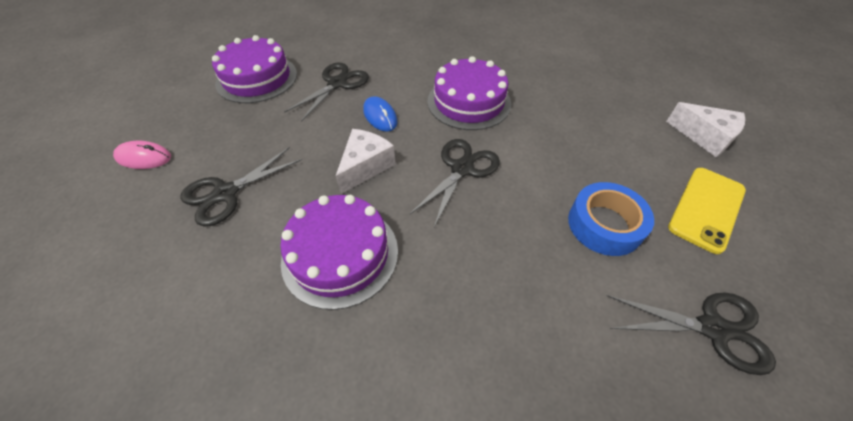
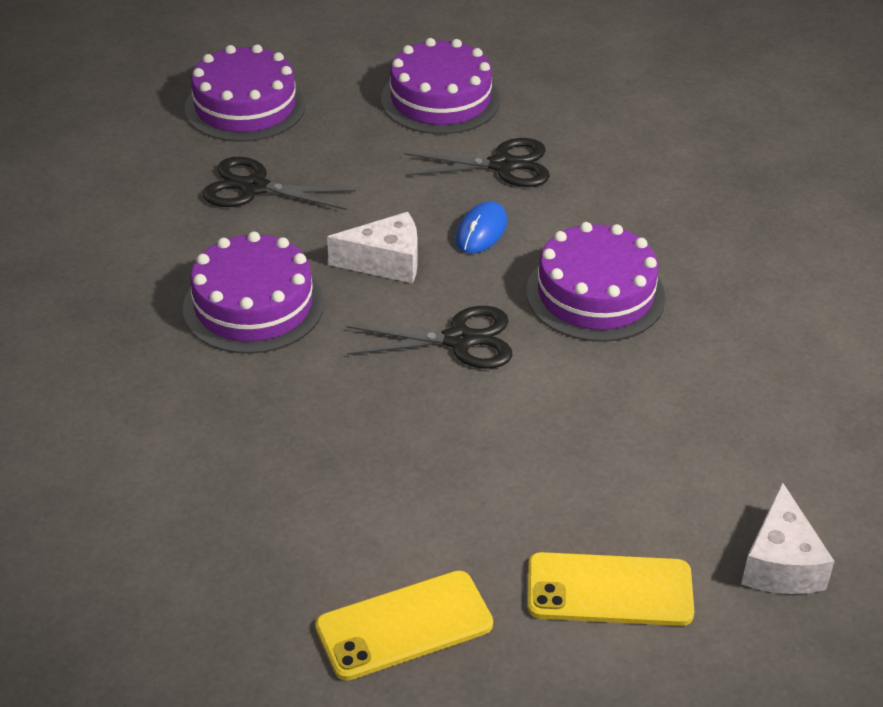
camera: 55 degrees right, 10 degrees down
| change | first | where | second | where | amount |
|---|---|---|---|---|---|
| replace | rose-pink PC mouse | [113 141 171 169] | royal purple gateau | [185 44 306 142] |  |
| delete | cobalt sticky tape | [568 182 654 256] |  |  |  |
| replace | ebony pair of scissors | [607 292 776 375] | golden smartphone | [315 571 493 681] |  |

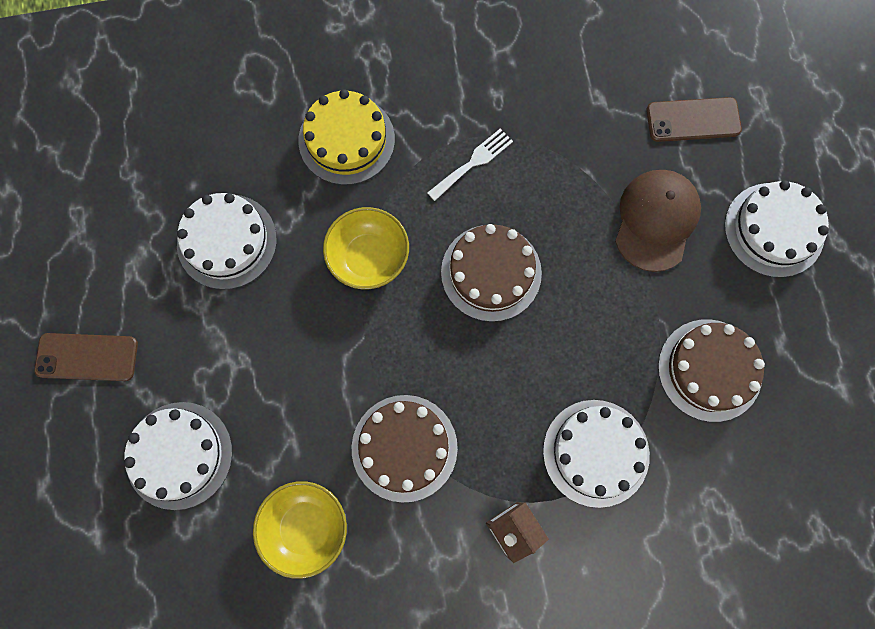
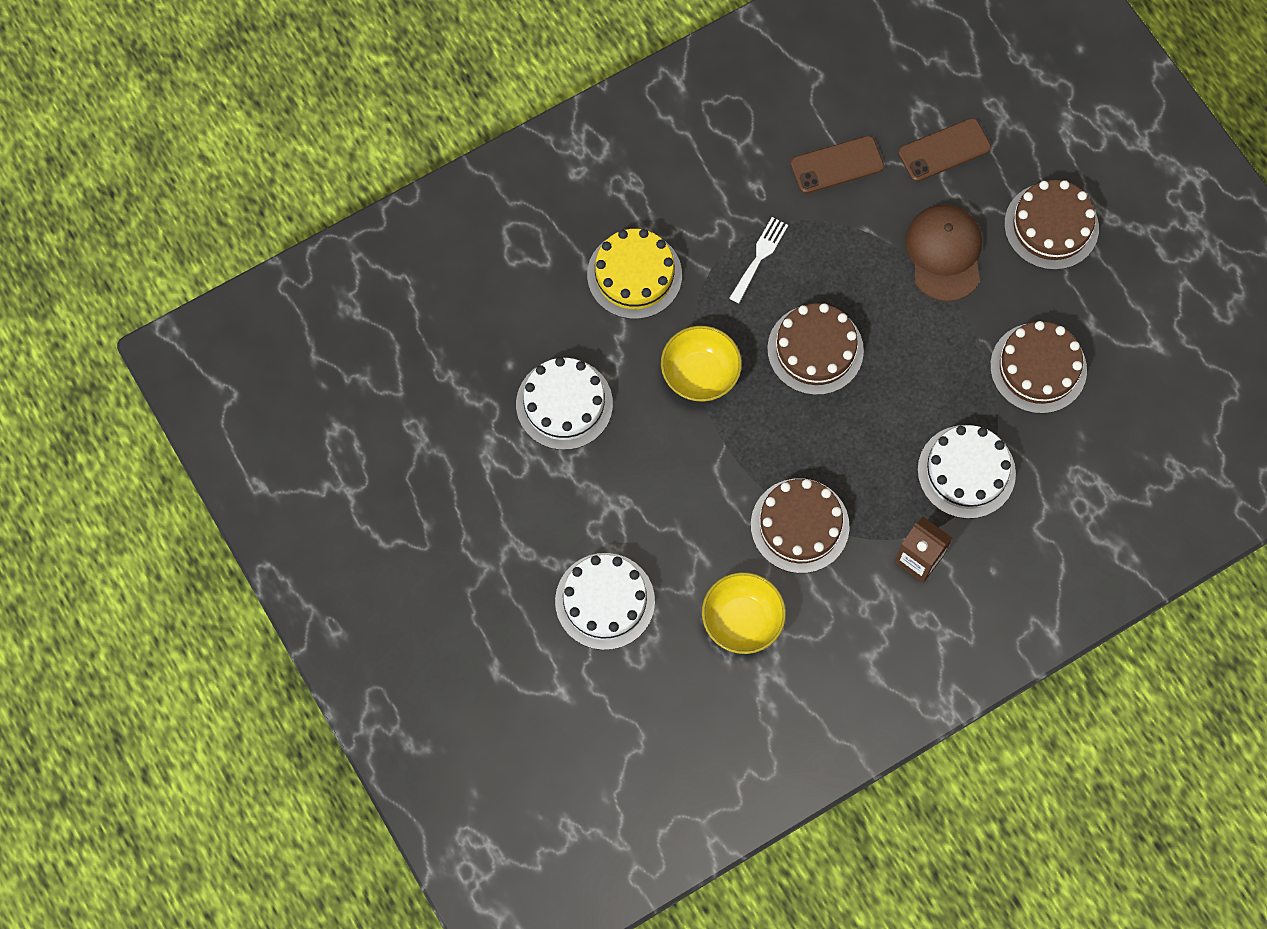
camera: 20 degrees left, 5 degrees down
| change | first | where | second | where | amount |
|---|---|---|---|---|---|
| recolor | snow-white gateau | [725 180 829 278] | russet gateau | [1004 180 1099 270] |  |
| move | russet smartphone | [34 333 138 381] |  | [790 136 884 194] |  |

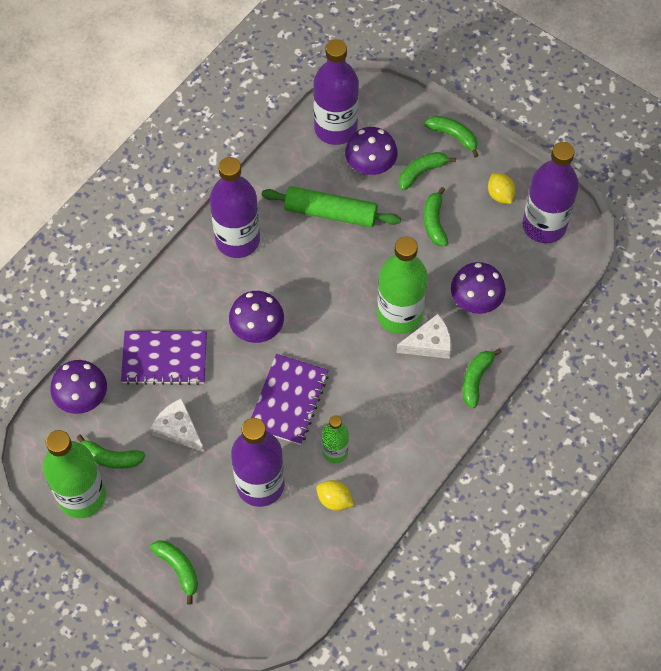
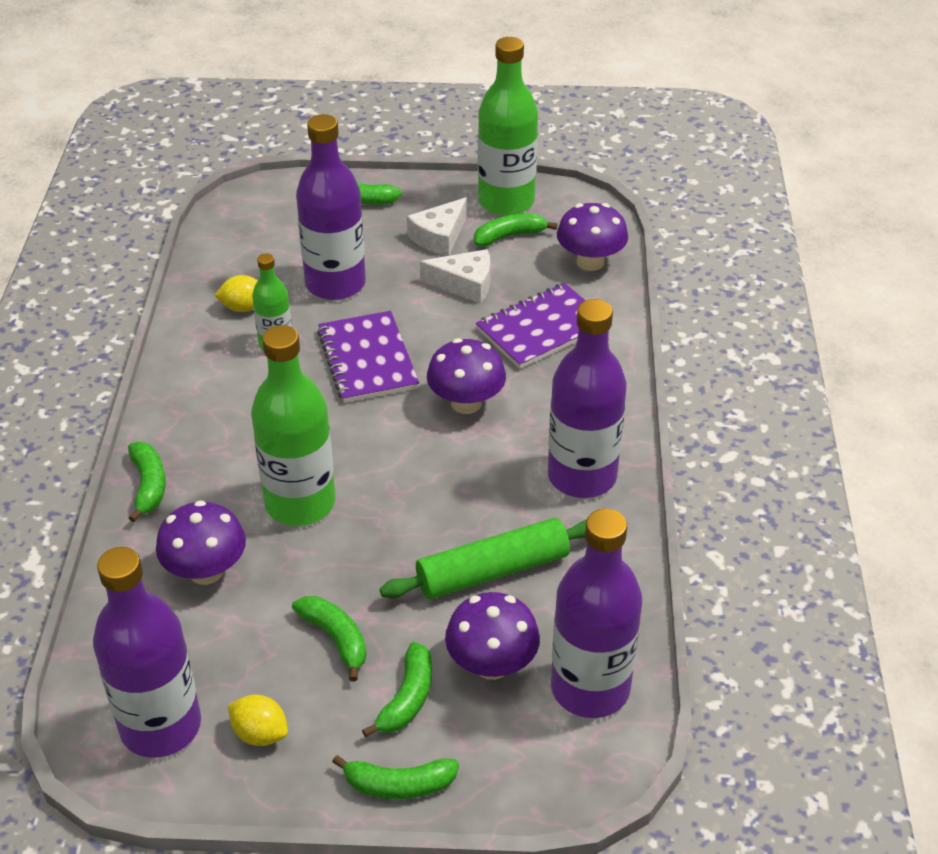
camera: 145 degrees right, 20 degrees down
| change | first | where | second | where | amount |
|---|---|---|---|---|---|
| move | snow-white piece of cheese | [396 314 451 359] |  | [407 197 467 256] |  |

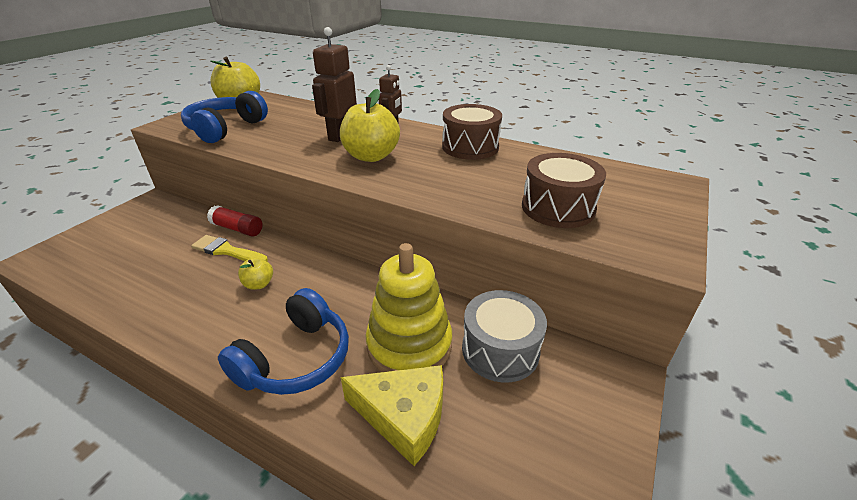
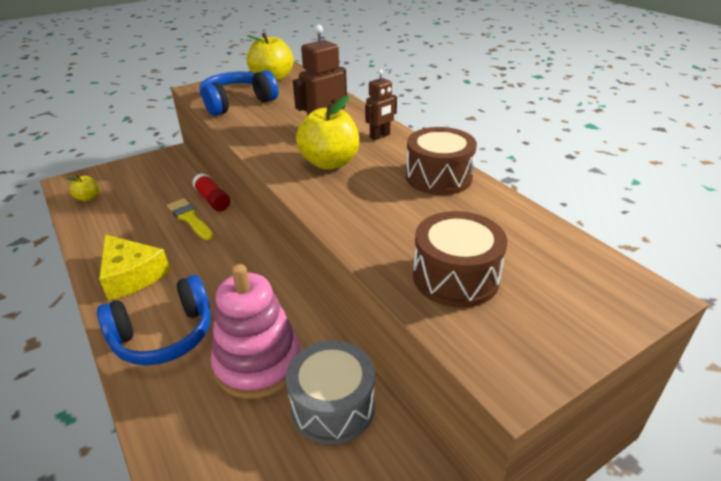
camera: 30 degrees right, 0 degrees up
| change | first | where | second | where | amount |
|---|---|---|---|---|---|
| recolor | golden stacking toy | [365 243 452 372] | rose-pink stacking toy | [211 264 300 399] |  |
| move | golden apple | [238 258 273 290] |  | [67 176 99 201] |  |
| move | golden piece of cheese | [341 365 443 466] |  | [99 234 170 301] |  |

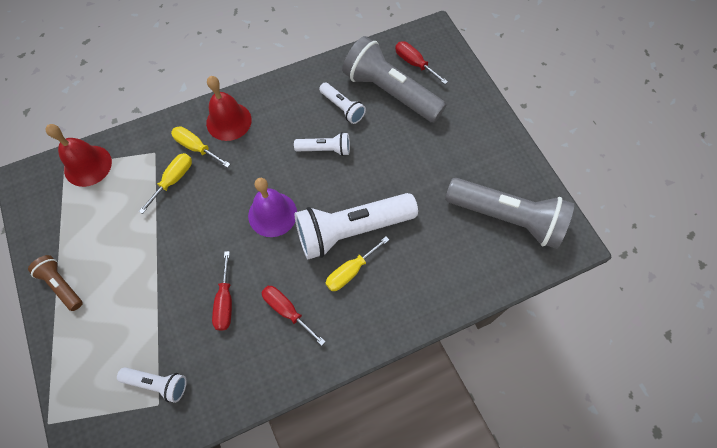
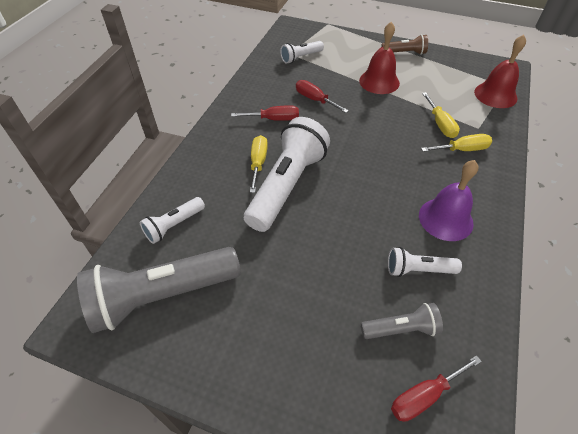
camera: 135 degrees right, 15 degrees down
| change | first | where | second | where | amount |
|---|---|---|---|---|---|
| resize | grey flashlight | [342 36 446 123] |  | [361 303 443 339] | x0.50 |
| rotate | scarlet screwdriver | [395 41 448 84] |  | [391 355 482 422] | 150 degrees clockwise |
| move | scarlet school bell | [206 76 252 141] |  | [359 22 400 94] |  |
| move | snow-white flashlight | [294 132 350 156] |  | [140 197 205 244] |  |
| move | royal purple school bell | [248 178 297 237] |  | [419 160 478 241] |  |

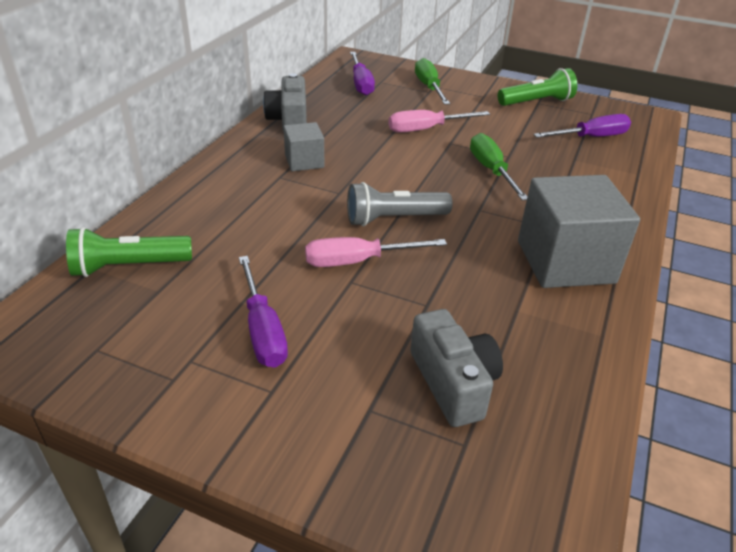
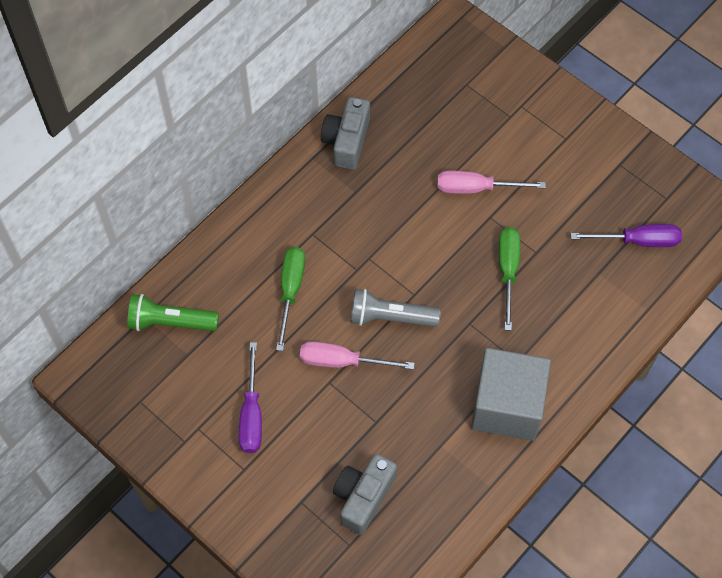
camera: 20 degrees right, 25 degrees up
| change | first | where | second | where | amount |
|---|---|---|---|---|---|
| delete | royal purple screwdriver | [350 52 375 96] |  |  |  |
| move | emerald screwdriver | [415 58 450 105] |  | [276 247 305 351] |  |
| delete | emerald flashlight | [498 68 577 106] |  |  |  |
| delete | grey block | [284 122 324 171] |  |  |  |
| rotate | grey photo camera | [410 309 503 427] |  | [333 454 397 535] | 150 degrees counterclockwise |

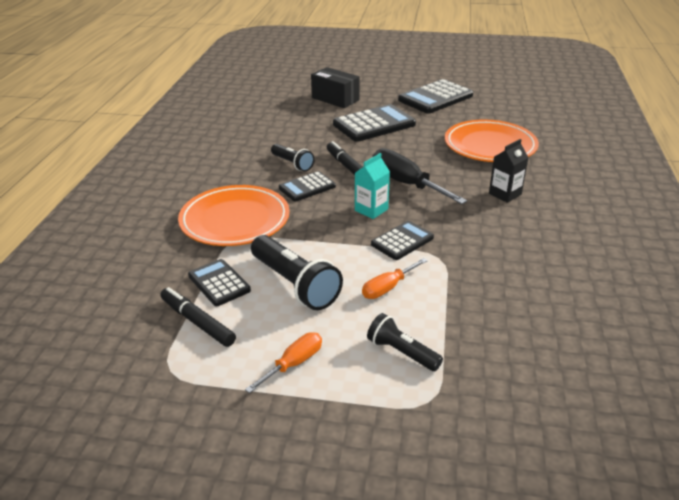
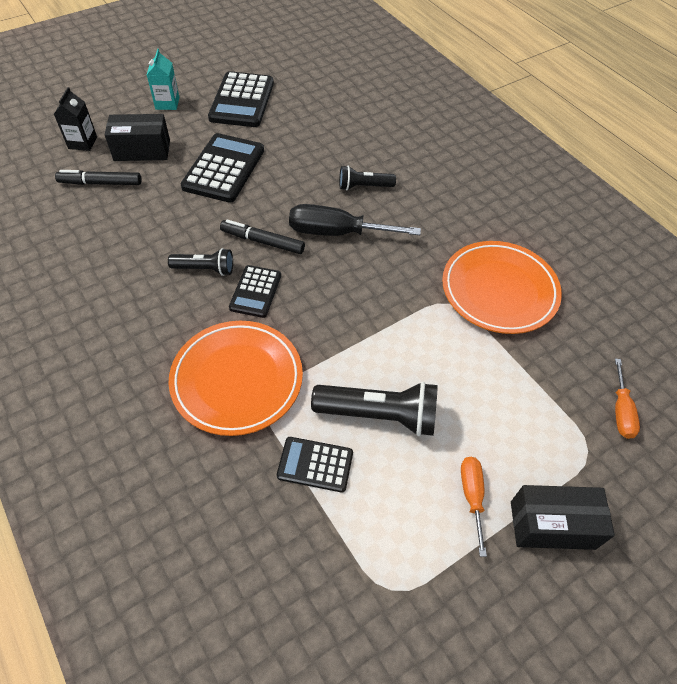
camera: 45 degrees left, 20 degrees up
| change | first | where | second | where | amount |
|---|---|---|---|---|---|
| move | orange-coloured dinner plate | [445 120 539 162] |  | [442 241 562 334] |  |
| move | ebony carton | [489 139 529 203] |  | [54 87 97 151] |  |
| move | aqua carton | [355 153 390 219] |  | [147 49 179 110] |  |
| delete | ebony pocket calculator | [371 221 434 260] |  |  |  |
| move | orange-coloured screwdriver | [362 258 428 299] |  | [615 359 640 439] |  |
| move | ebony felt pen | [160 287 236 347] |  | [55 170 142 185] |  |
| move | ebony flashlight | [367 313 443 371] |  | [339 166 396 191] |  |
| insert |  |  | ebony parcel | [511 485 615 550] |  |

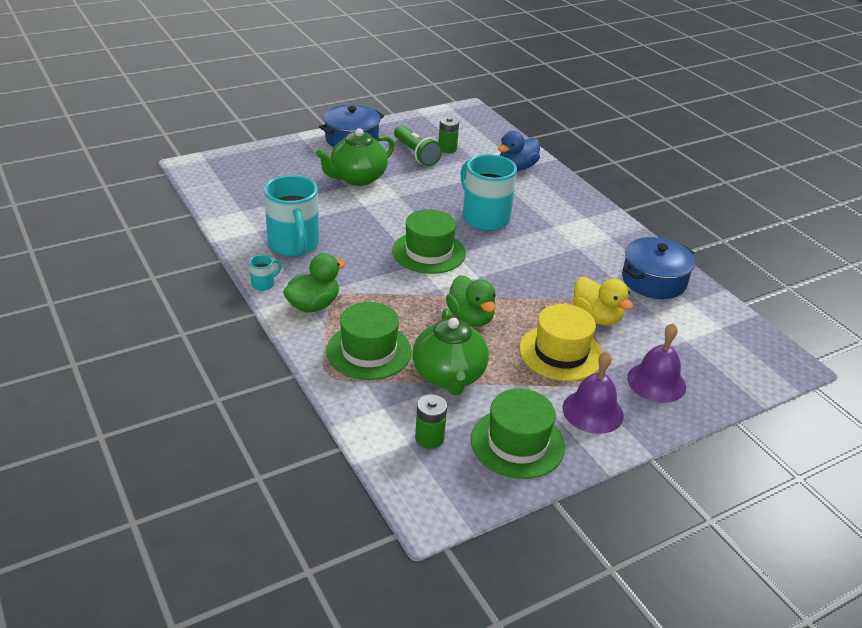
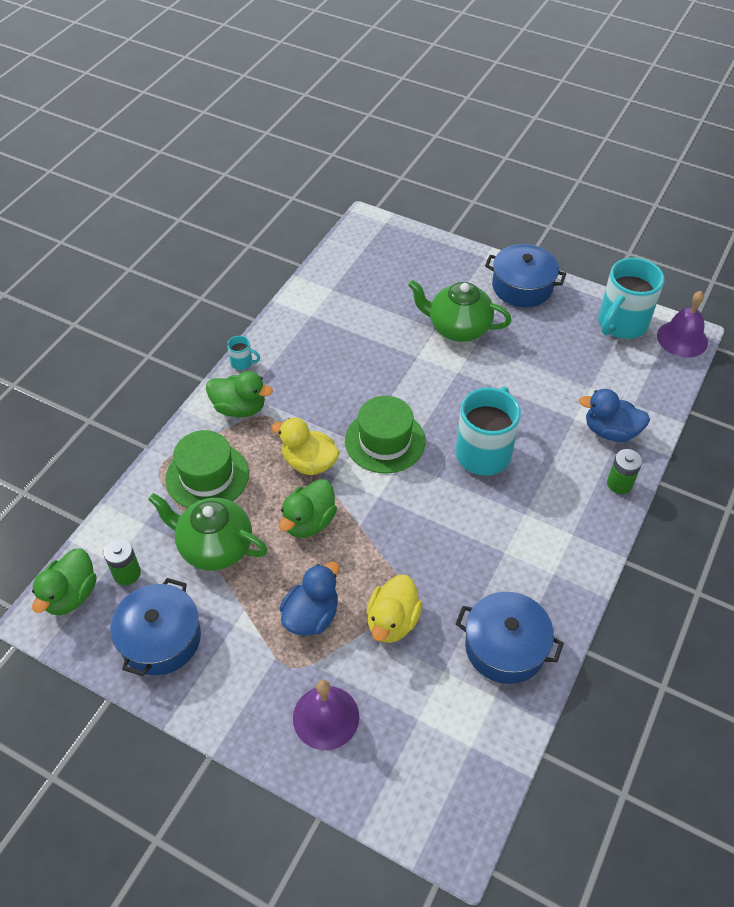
camera: 60 degrees right, 15 degrees up
| change | first | where | second | where | amount |
|---|---|---|---|---|---|
| move | emerald battery | [438 116 459 153] |  | [607 449 642 494] |  |
| delete | emerald flashlight | [394 125 442 166] |  |  |  |
| move | aqua coffee mug | [264 175 319 257] |  | [598 257 664 339] |  |
| replace | golden tall hat | [519 304 603 381] | cobalt toy duck | [280 562 339 636] |  |
| rotate | emerald teapot | [413 308 489 395] |  | [148 493 268 571] | 60 degrees clockwise |
| move | royal purple school bell | [563 351 624 434] |  | [657 291 708 358] |  |
| replace | emerald tall hat | [471 389 565 479] | cobalt pot | [110 578 201 676] |  |
| insert |  |  | golden toy duck | [271 418 339 475] |  |
| insert |  |  | emerald toy duck | [32 548 97 615] |  |

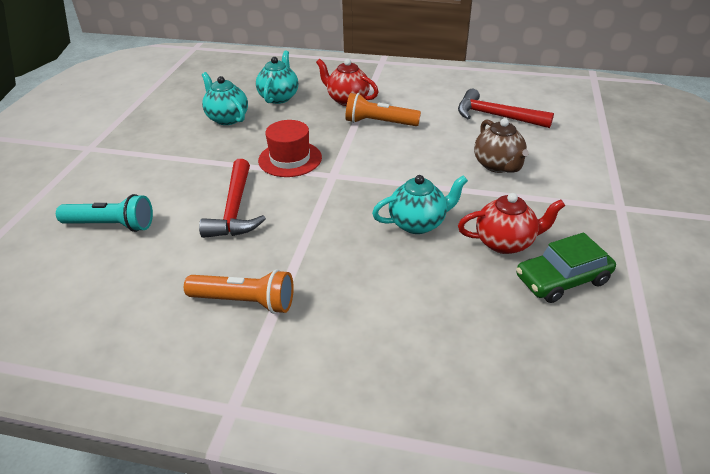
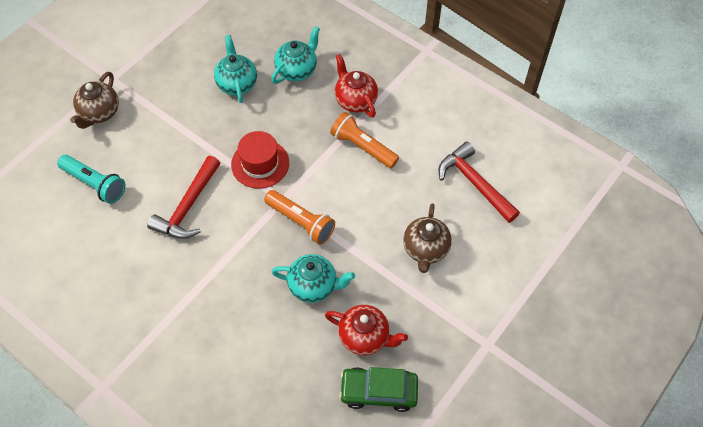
camera: 25 degrees right, 20 degrees up
| change | first | where | second | where | amount |
|---|---|---|---|---|---|
| move | orange-coloured flashlight | [184 269 294 314] |  | [264 190 335 245] |  |
| insert |  |  | russet teapot | [70 72 119 129] |  |

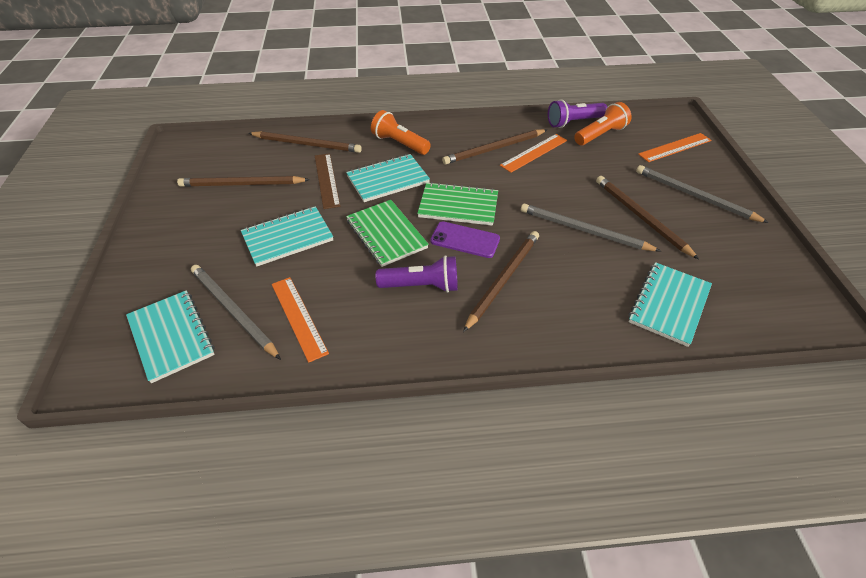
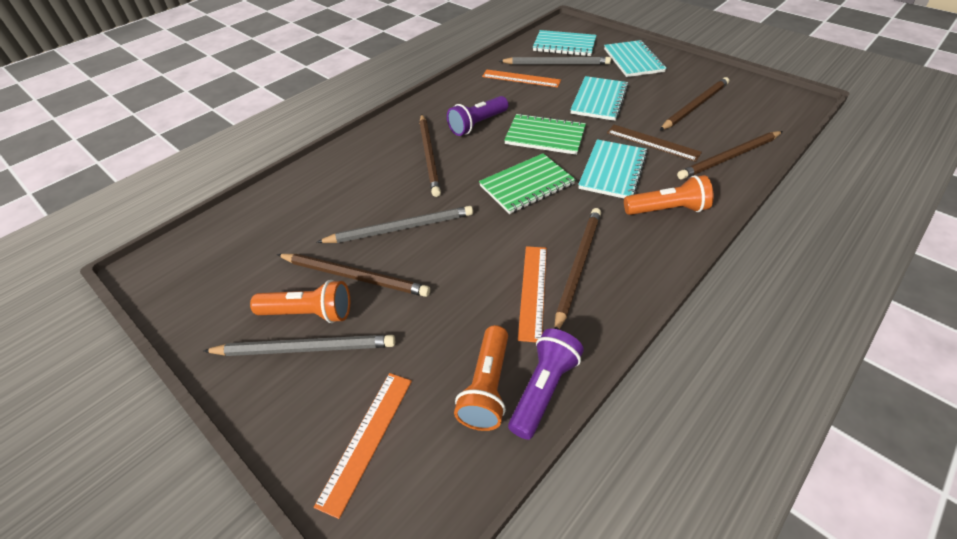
camera: 140 degrees right, 0 degrees up
| change | first | where | second | where | amount |
|---|---|---|---|---|---|
| delete | royal purple smartphone | [430 221 500 258] |  |  |  |
| move | aqua notepad | [628 262 712 347] |  | [604 40 666 77] |  |
| insert |  |  | orange-coloured flashlight | [250 280 350 323] |  |

